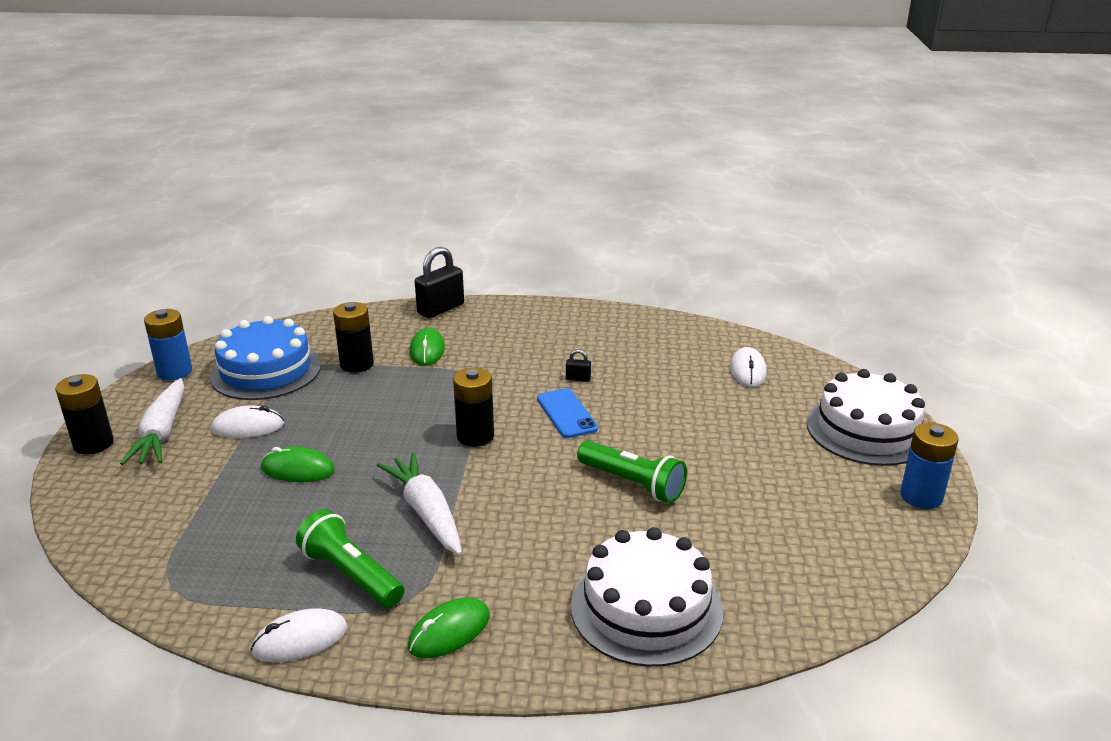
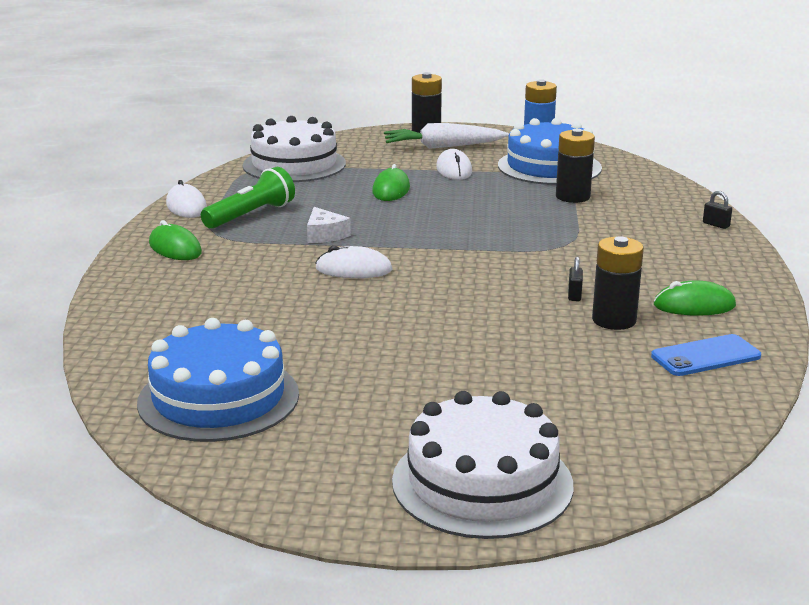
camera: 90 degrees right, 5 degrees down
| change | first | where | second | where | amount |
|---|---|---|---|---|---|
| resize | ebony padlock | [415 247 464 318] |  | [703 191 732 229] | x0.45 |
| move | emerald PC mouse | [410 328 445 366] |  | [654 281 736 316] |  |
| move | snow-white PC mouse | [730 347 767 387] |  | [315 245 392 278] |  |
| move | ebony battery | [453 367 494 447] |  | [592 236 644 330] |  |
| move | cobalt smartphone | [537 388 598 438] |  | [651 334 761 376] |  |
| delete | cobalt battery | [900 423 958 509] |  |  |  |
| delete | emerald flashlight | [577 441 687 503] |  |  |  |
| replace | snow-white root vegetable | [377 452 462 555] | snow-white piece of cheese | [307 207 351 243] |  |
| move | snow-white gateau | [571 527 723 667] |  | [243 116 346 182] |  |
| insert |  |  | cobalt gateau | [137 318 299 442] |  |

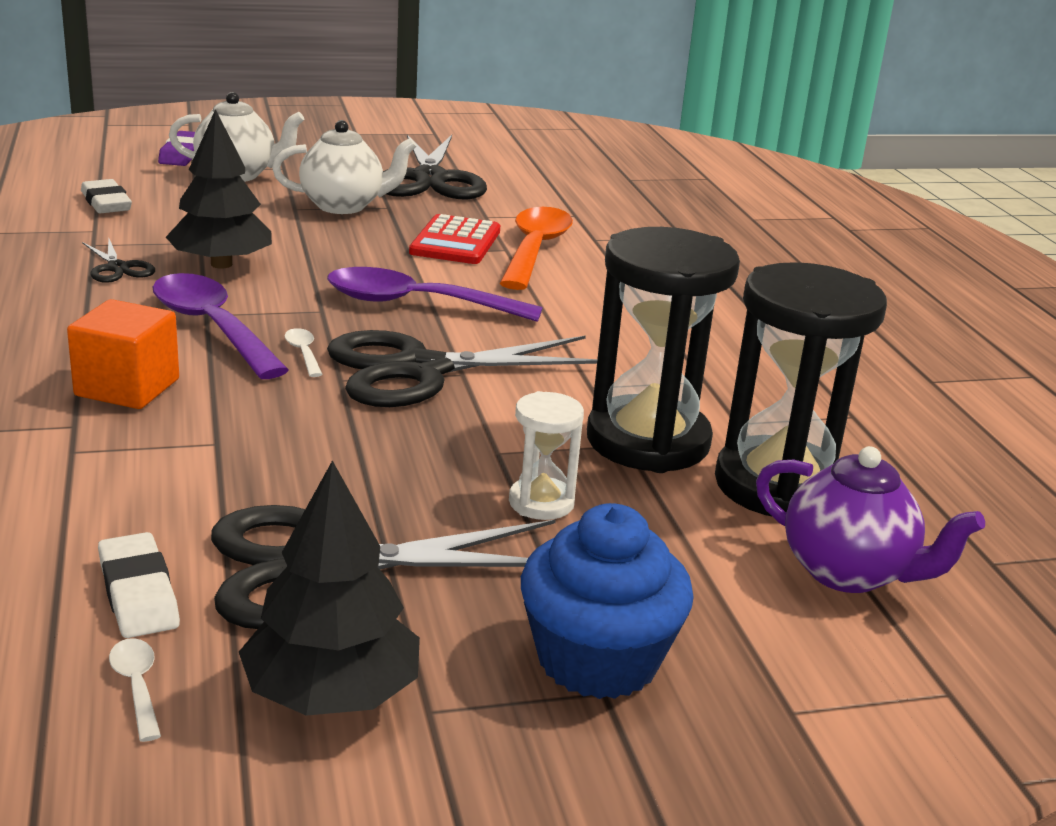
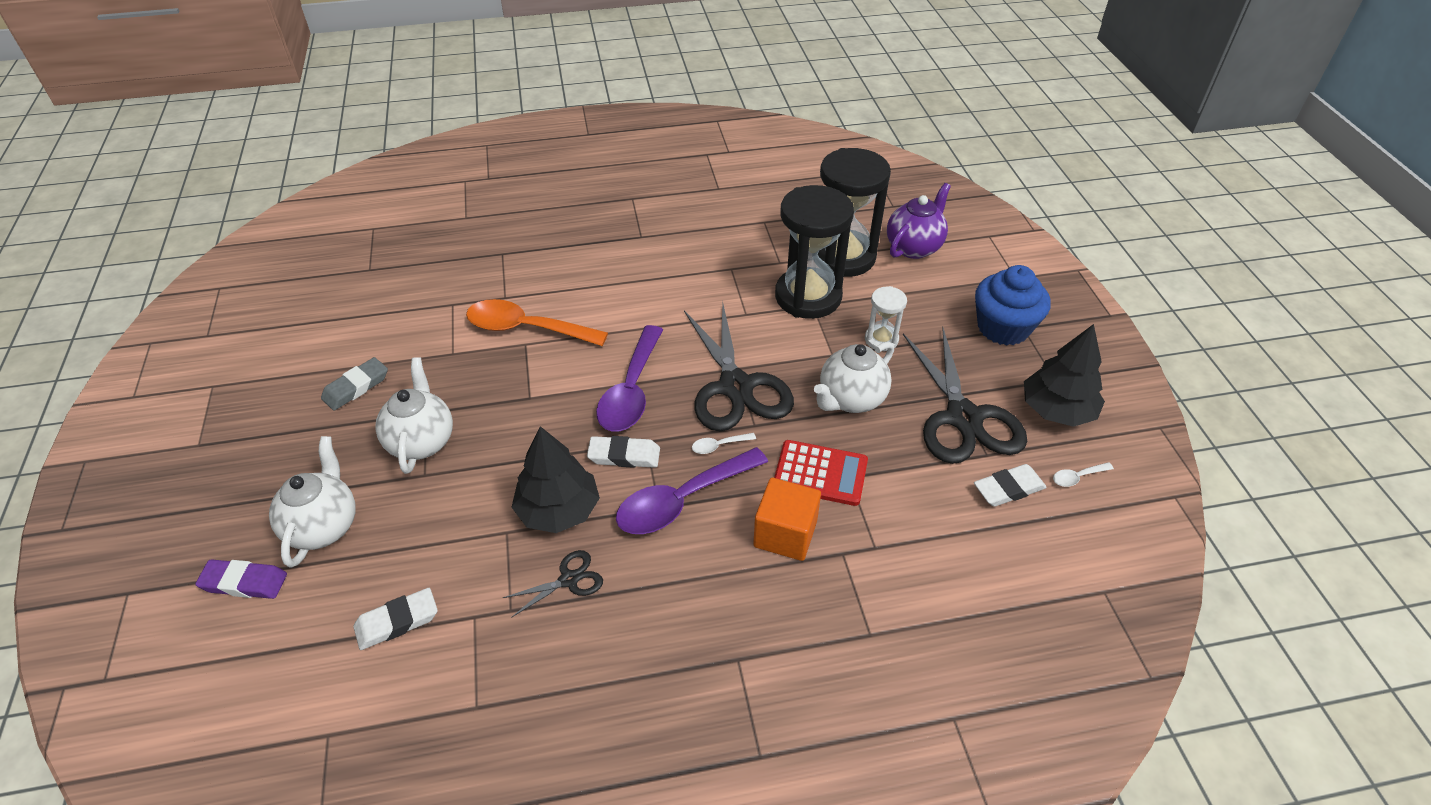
camera: 85 degrees left, 20 degrees up
| change | first | where | second | where | amount |
|---|---|---|---|---|---|
| replace | ebony pair of scissors | [383 135 487 200] | grey eraser | [321 357 388 411] |  |
| move | scarlet pocket calculator | [409 214 500 264] |  | [774 440 868 506] |  |
| insert |  |  | snow-white teapot | [814 342 894 413] |  |
| insert |  |  | snow-white eraser | [587 436 660 468] |  |

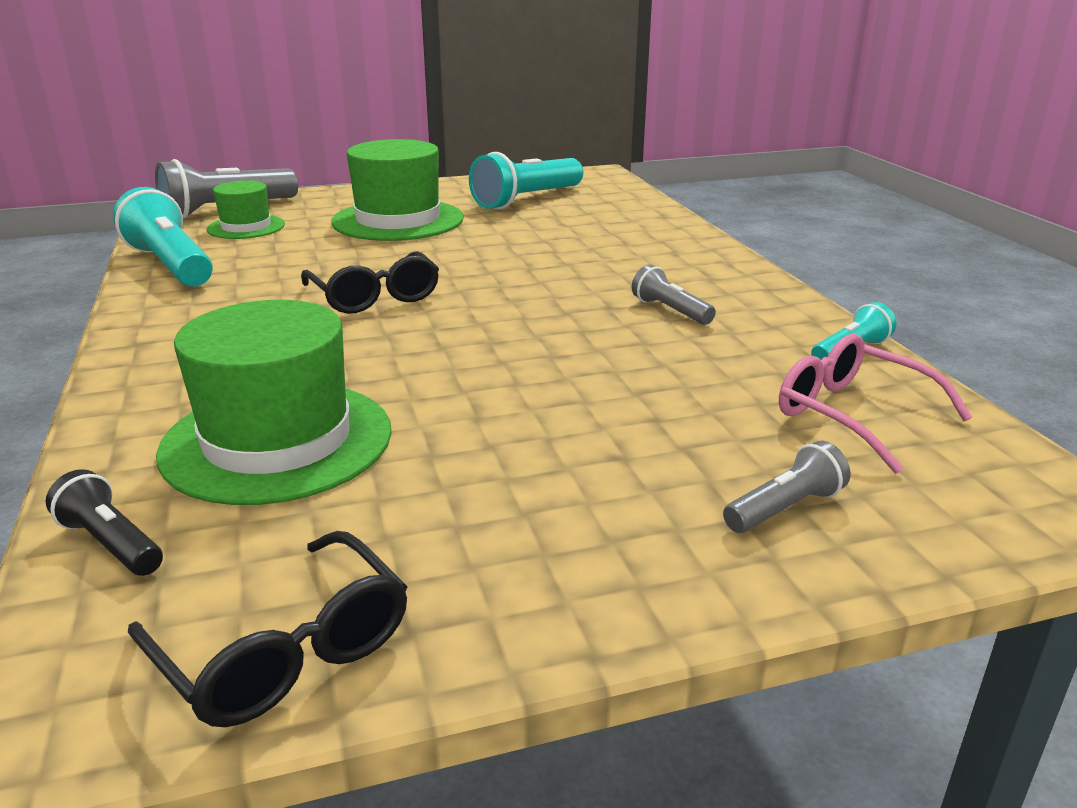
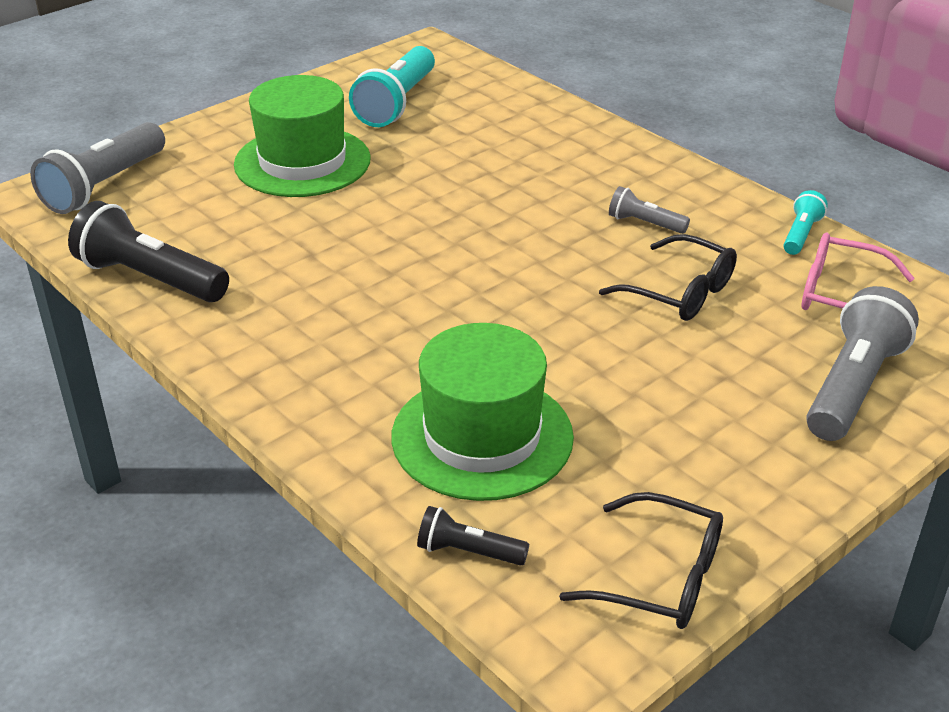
camera: 25 degrees left, 10 degrees up
| change | first | where | second | where | amount |
|---|---|---|---|---|---|
| delete | emerald tall hat | [206 180 285 239] |  |  |  |
| recolor | aqua flashlight | [113 187 213 287] | ebony flashlight | [68 201 229 302] |  |
| move | ebony glasses | [301 251 439 314] |  | [599 234 737 321] |  |
| resize | grey flashlight | [723 441 850 533] |  | [806 286 919 441] | x1.94 |

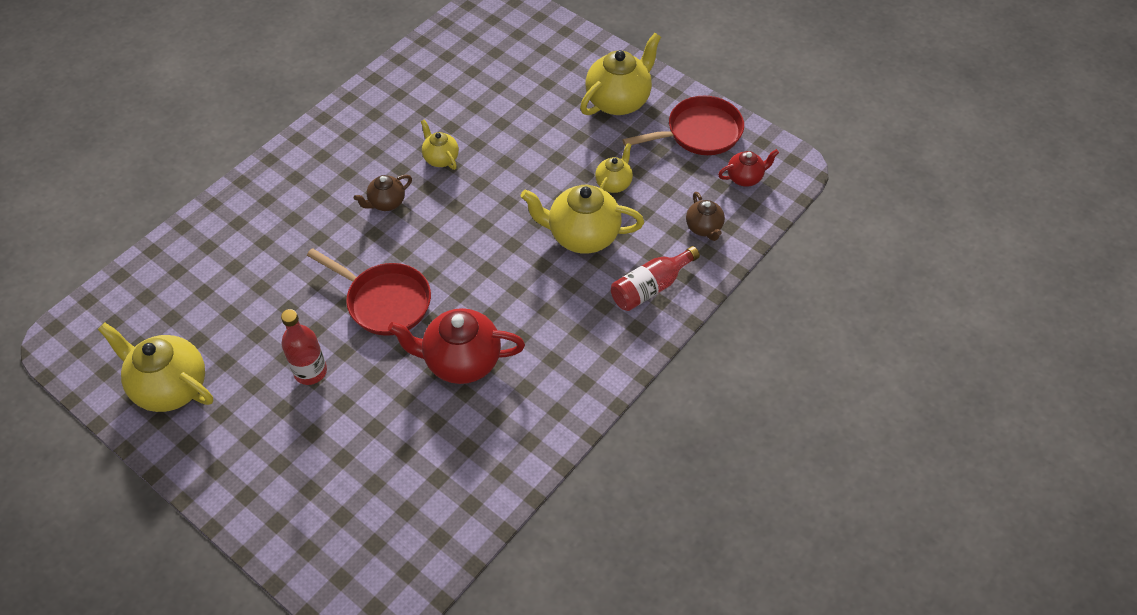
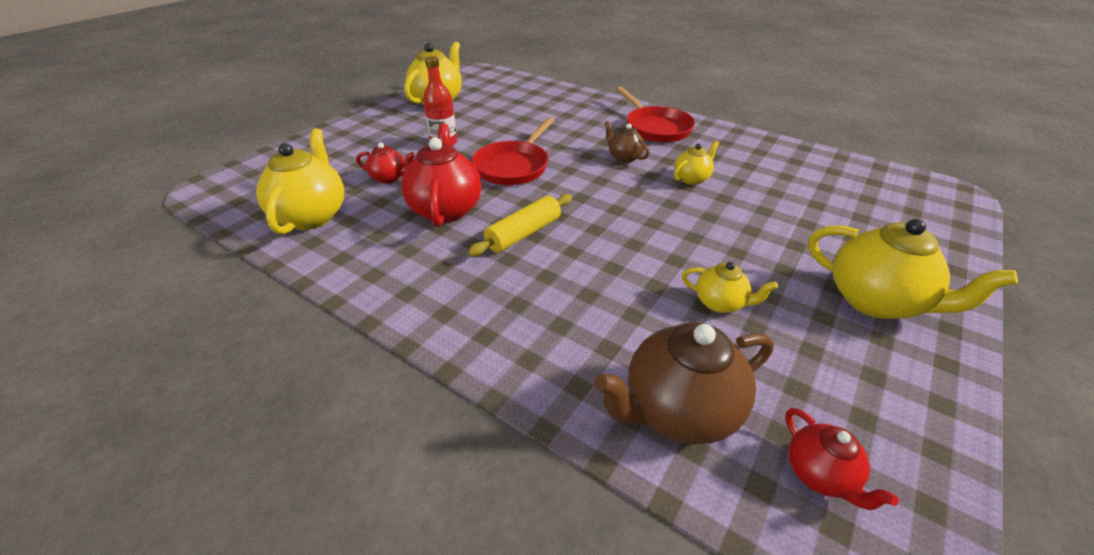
camera: 85 degrees right, 15 degrees down
| change | first | where | second | where | amount |
|---|---|---|---|---|---|
| move | scarlet skillet | [622 96 744 155] |  | [616 87 695 143] |  |
| move | golden teapot | [520 185 644 254] |  | [256 128 344 235] |  |
| resize | russet teapot | [686 192 725 241] |  | [594 322 774 444] | x1.86 |
| delete | scarlet bottle | [611 246 700 311] |  |  |  |
| insert |  |  | scarlet teapot | [356 142 415 184] |  |
| insert |  |  | golden pastry roller | [468 194 572 256] |  |

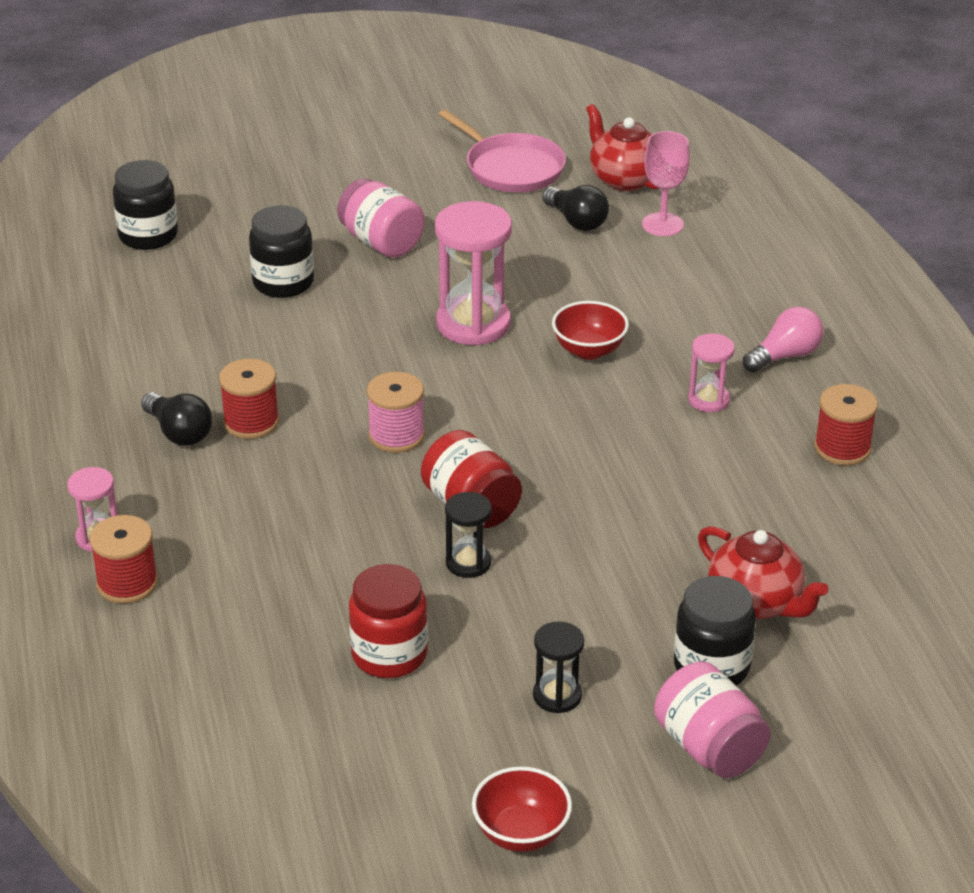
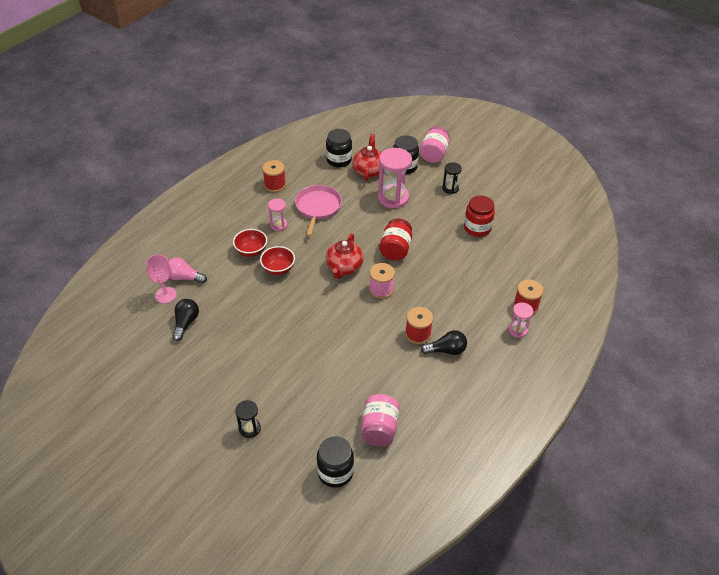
camera: 130 degrees left, 10 degrees up
| change | first | where | second | where | amount |
|---|---|---|---|---|---|
| move | scarlet teapot | [586 104 660 191] |  | [326 234 364 279] |  |
| move | rose-pink skillet | [438 110 566 192] |  | [295 185 342 237] |  |
| move | rose-pink jam jar | [337 178 425 257] |  | [361 394 399 447] |  |
| move | rose-pink hourglass | [435 201 512 346] |  | [378 148 412 208] |  |
| move | ebony jam jar | [249 205 314 298] |  | [326 129 352 167] |  |
| move | rose-pink light bulb | [743 307 823 373] |  | [169 258 207 284] |  |
| rotate | ebony light bulb | [141 392 212 446] |  | [421 330 467 355] | 75 degrees clockwise |
| move | ebony hourglass | [445 492 492 578] |  | [235 400 261 438] |  |
| move | scarlet bowl | [472 767 572 852] |  | [233 229 267 257] |  |

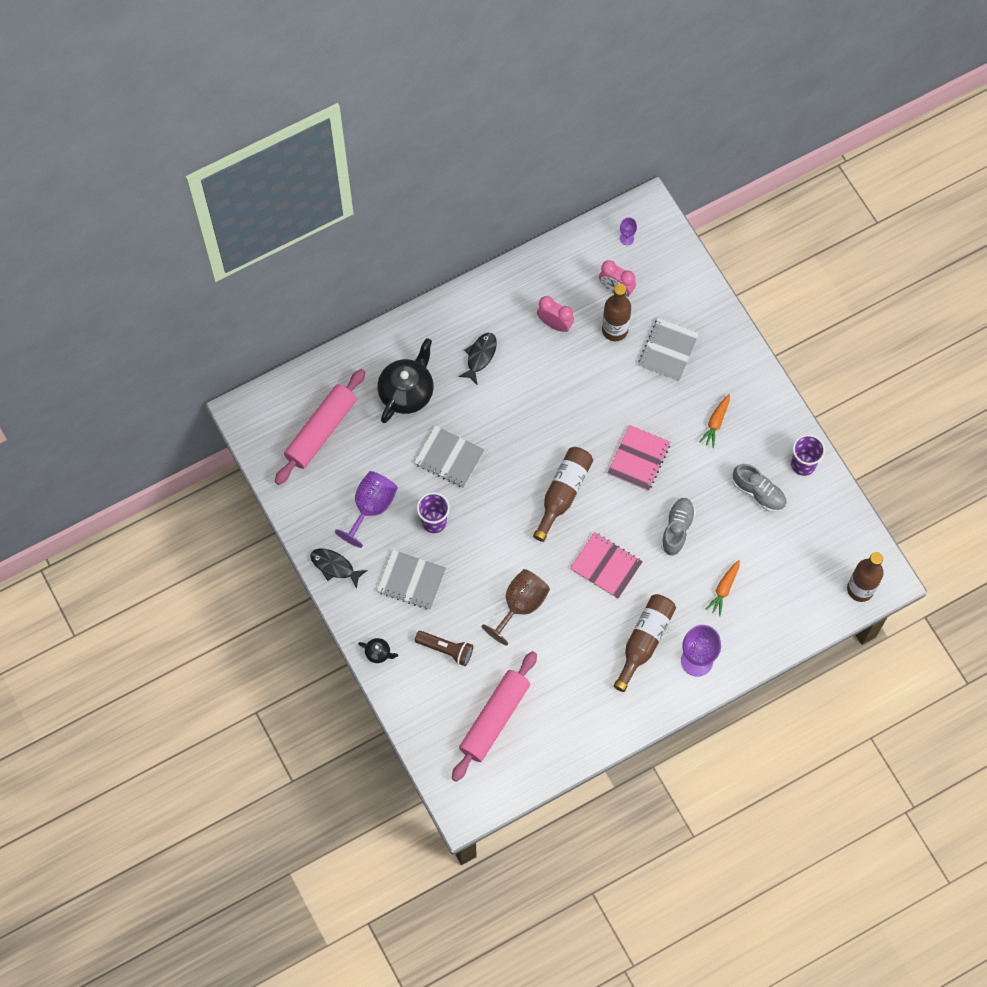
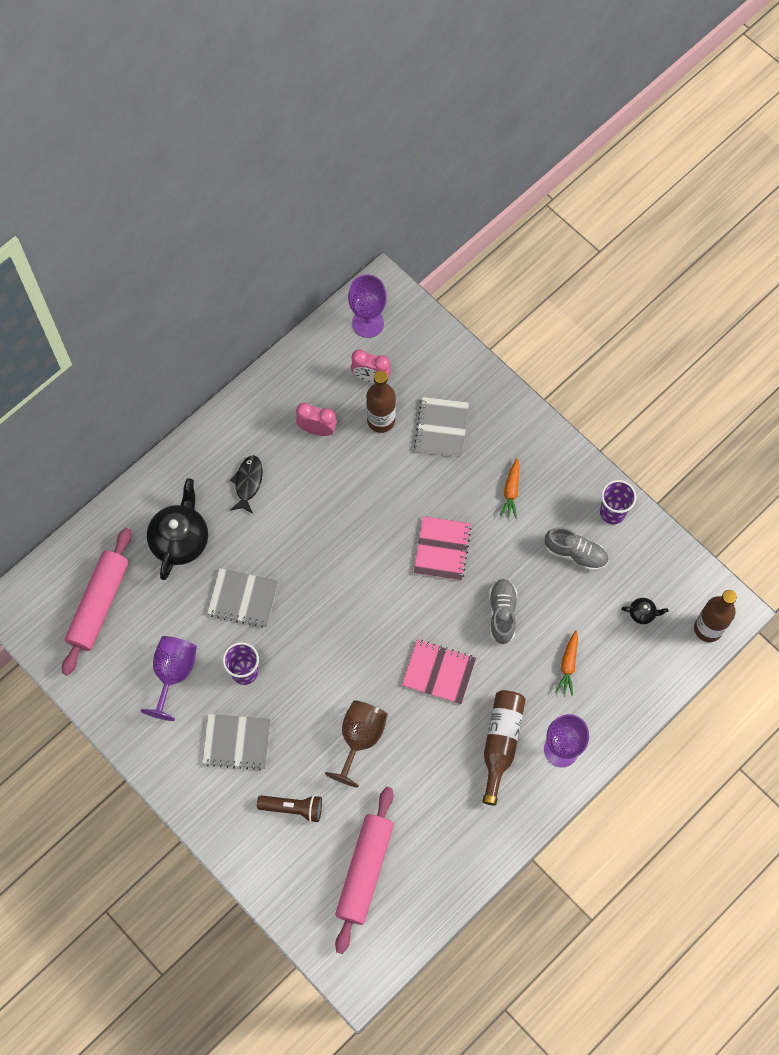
camera: 15 degrees left, 0 degrees up
| change | first | where | second | where | amount |
|---|---|---|---|---|---|
| resize | royal purple goblet | [620 217 637 245] |  | [348 274 387 338] | x2.08 |
| delete | russet bottle | [533 447 593 542] |  |  |  |
| delete | ebony fish | [310 549 367 589] |  |  |  |
| move | ebony teapot | [358 638 398 663] |  | [622 598 669 624] |  |

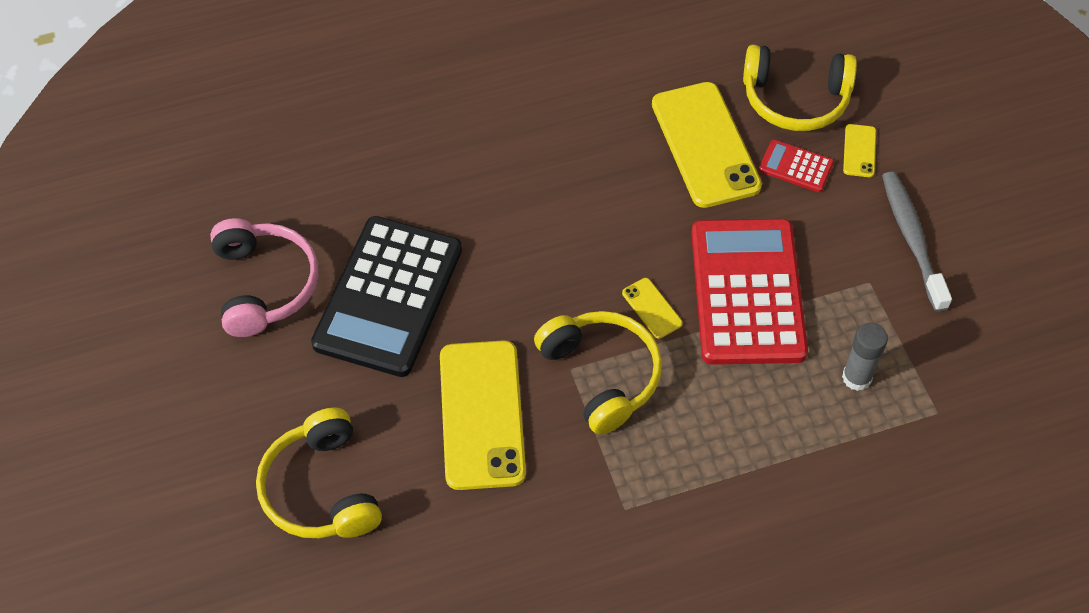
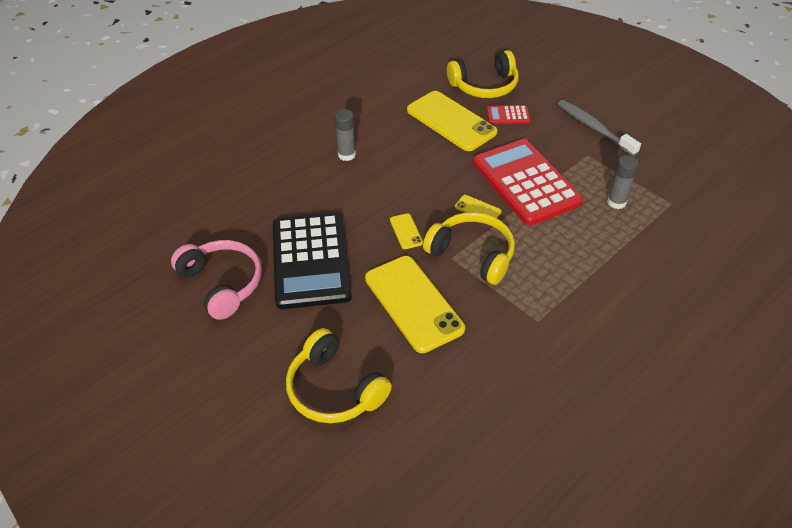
camera: 25 degrees left, 10 degrees down
| change | first | where | second | where | amount |
|---|---|---|---|---|---|
| move | golden smartphone | [843 124 876 177] |  | [390 213 423 249] |  |
| insert |  |  | grey stick of glue | [334 109 356 161] |  |

